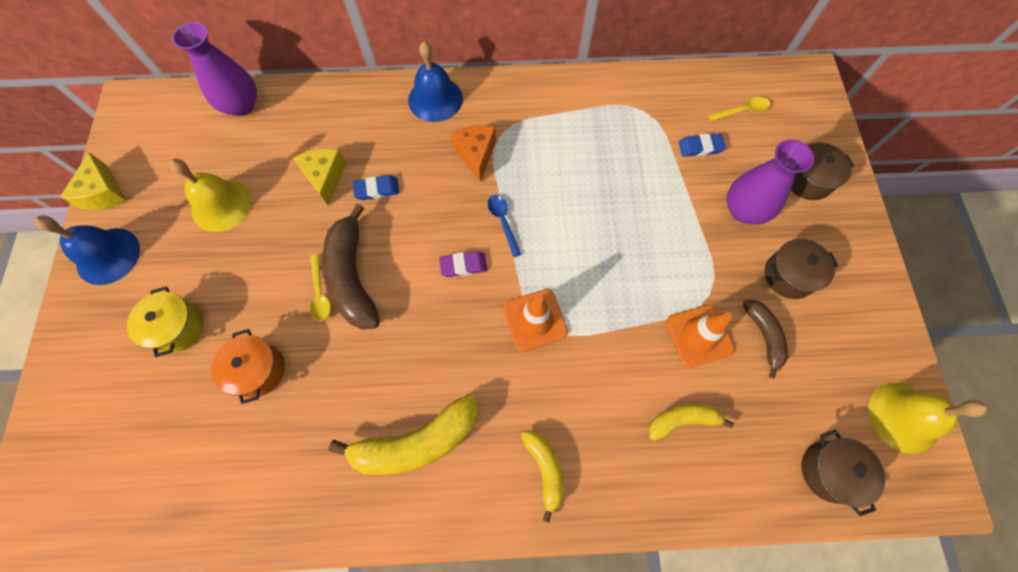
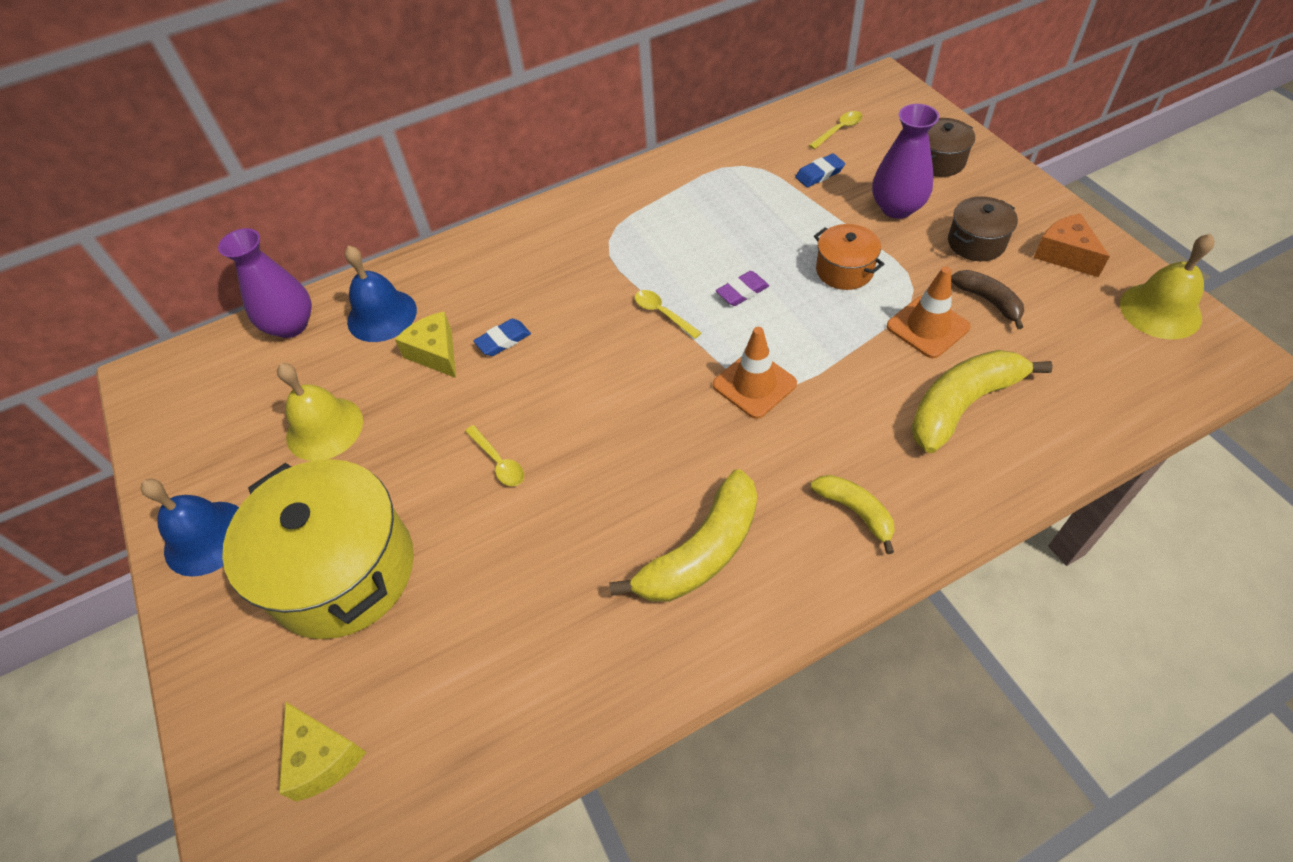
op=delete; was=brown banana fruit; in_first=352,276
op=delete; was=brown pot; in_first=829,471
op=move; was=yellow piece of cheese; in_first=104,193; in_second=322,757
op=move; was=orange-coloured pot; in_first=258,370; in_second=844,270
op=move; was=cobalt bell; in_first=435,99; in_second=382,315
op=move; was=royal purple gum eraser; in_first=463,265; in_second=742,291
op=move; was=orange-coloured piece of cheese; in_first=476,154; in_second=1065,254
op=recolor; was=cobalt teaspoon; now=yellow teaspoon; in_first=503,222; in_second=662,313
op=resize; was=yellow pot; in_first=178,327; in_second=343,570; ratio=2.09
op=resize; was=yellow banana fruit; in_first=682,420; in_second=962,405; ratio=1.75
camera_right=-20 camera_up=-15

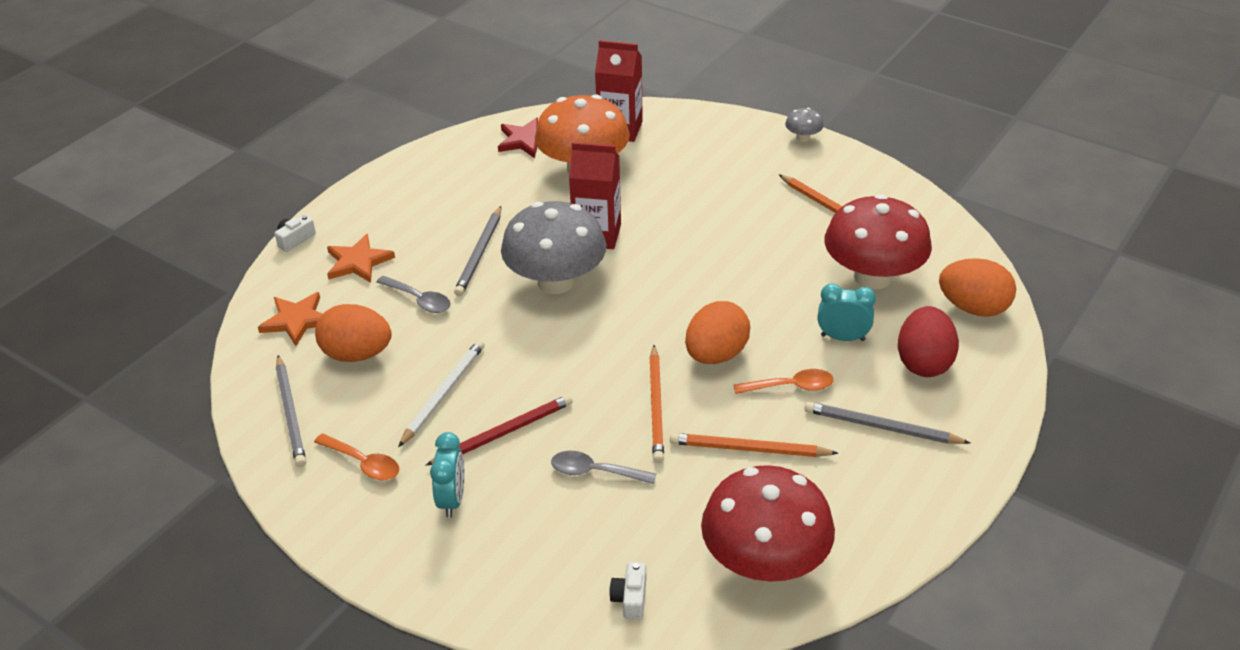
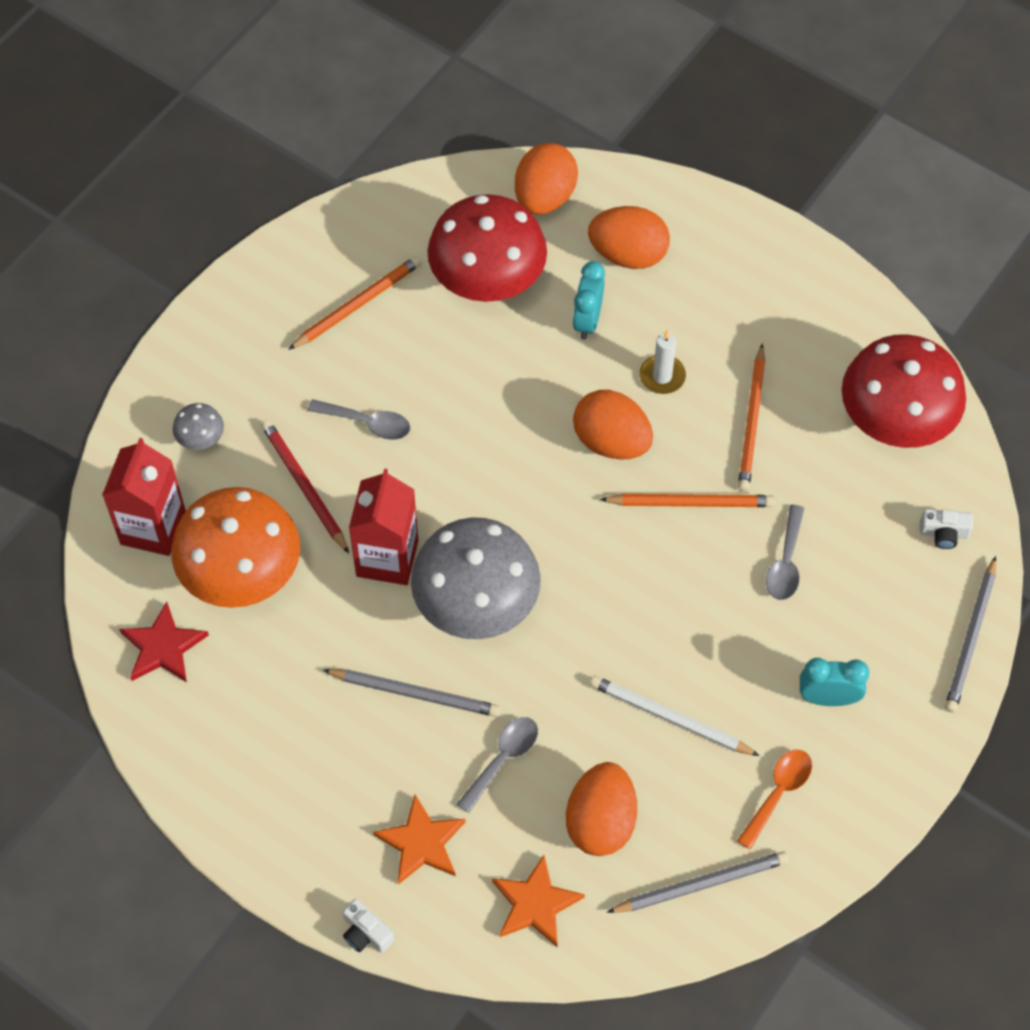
op=insert; now=ash-grey teaspoon; in_second=367,423
op=move; was=scarlet pencil; in_first=503,433; in_second=304,486
op=move; was=ash-grey mushroom; in_first=803,138; in_second=201,438
op=move; was=ash-grey pencil; in_first=881,427; in_second=971,638
op=replace; was=orange-coloured teaspoon; now=white wax candle; in_first=790,386; in_second=662,376
op=recolor; was=scarlet egg shape; now=orange-coloured egg shape; in_first=924,363; in_second=628,254
camera_right=-90 camera_up=20

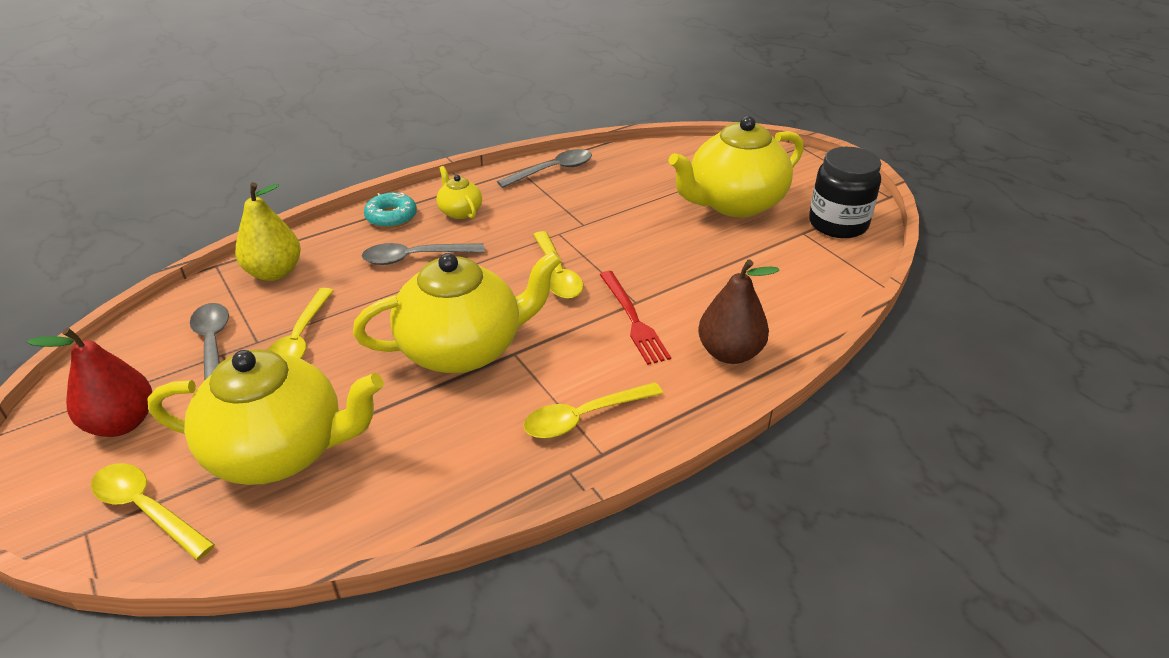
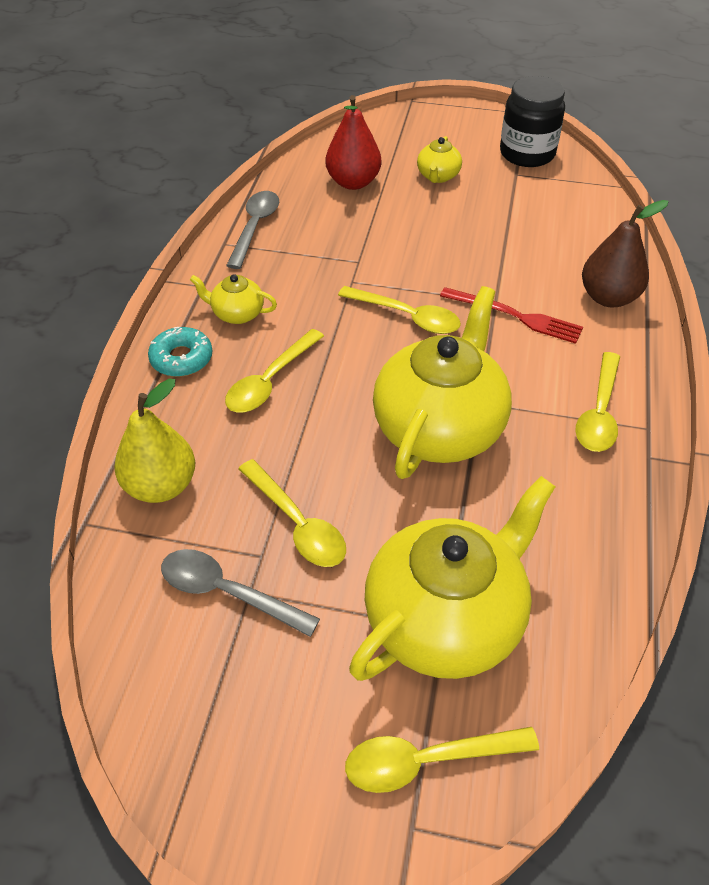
op=move; was=scarlet pear; in_first=122,423; in_second=353,182
op=recolor; was=ash-grey teaspoon; now=yellow teaspoon; in_first=415,258; in_second=270,381
op=resize; was=yellow tea pot; in_first=734,203; in_second=438,176; ratio=0.45
camera_right=-45 camera_up=10

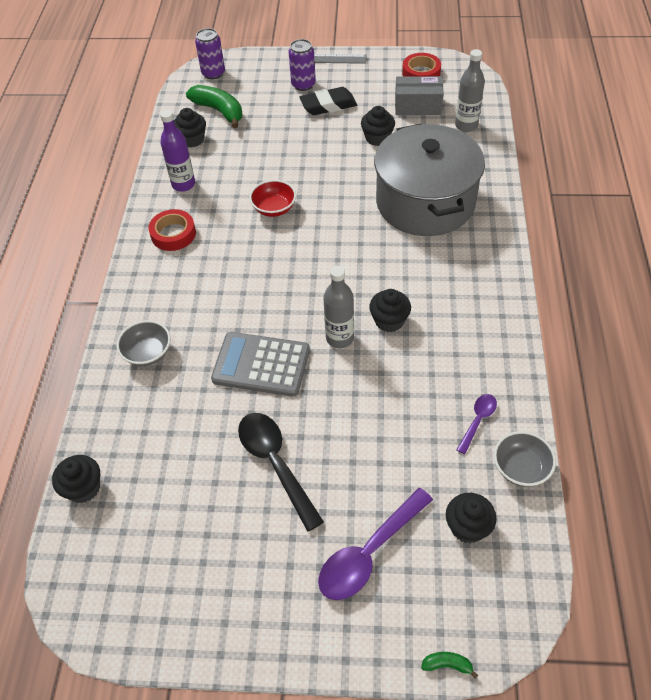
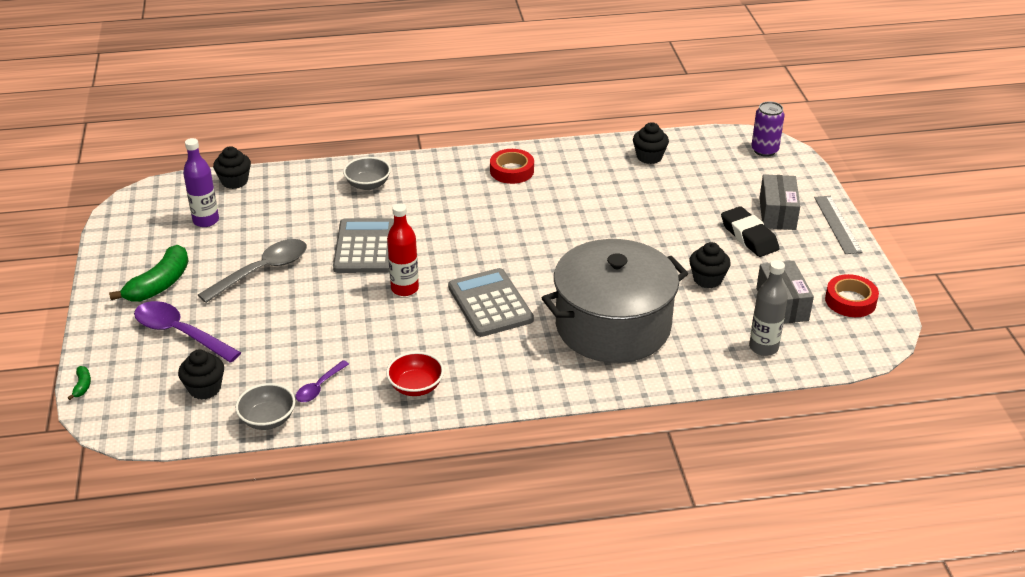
op=delete; was=ebony muffin; in_first=389,321
op=insert; now=ash-grey adding machine; in_second=490,303
op=move; was=royal purple drink bottle; in_first=183,184; in_second=206,220
op=move; was=emerald banana fruit; in_first=219,111; in_second=160,284
op=move; was=scarlet deep dish; in_first=274,208; in_second=416,386
op=replace; was=royal purple soda can; now=ash-grey parcel; in_first=303,85; in_second=777,213
op=recolor; was=ebony teaspoon; now=ash-grey teaspoon; in_first=275,464; in_second=262,271
op=recolor; was=ash-grey drink bottle; now=scarlet drink bottle; in_first=339,338; in_second=404,288
op=rotate; was=royal purple teaspoon; in_first=477,421; in_second=319,387; clockwise=105
camera_right=75 camera_up=-15

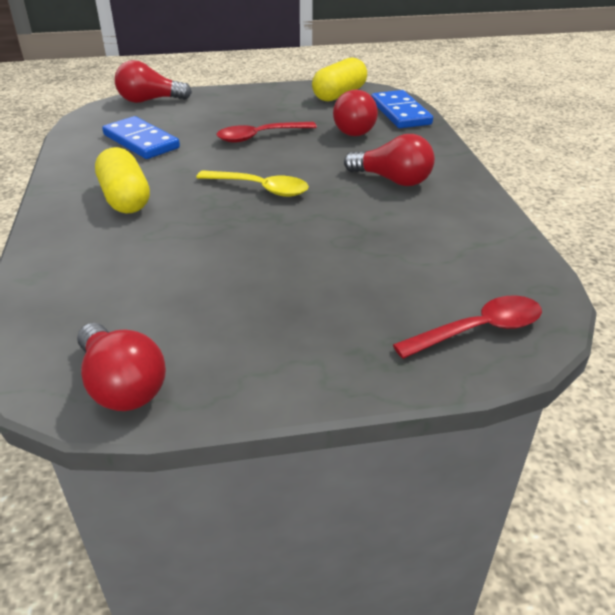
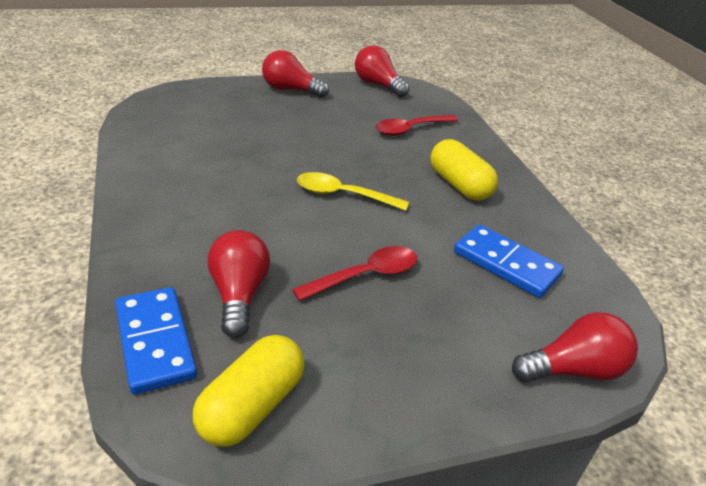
op=move; was=scarlet light bulb; in_first=393,180; in_second=290,90
op=move; was=scarlet teaspoon; in_first=478,330; in_second=410,129
camera_right=170 camera_up=0

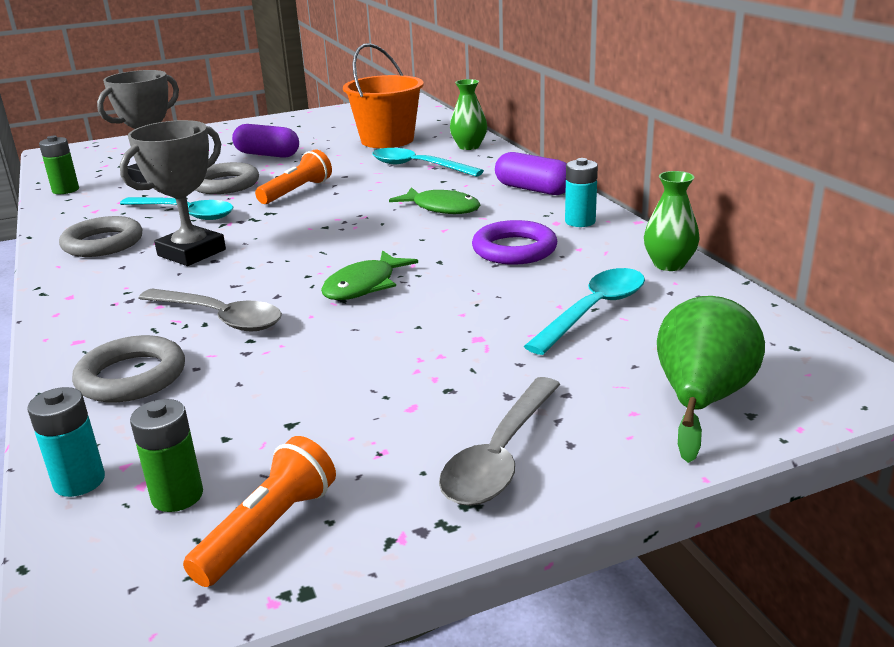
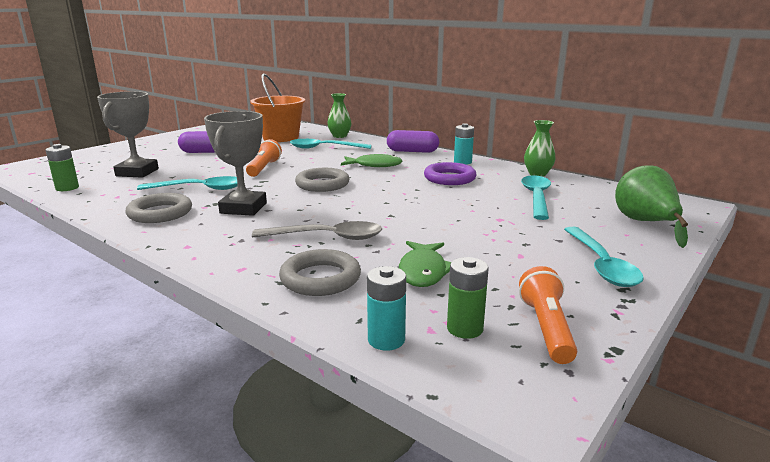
op=move; was=ash-grey torus; in_first=225,184; in_second=322,184
op=move; was=emerald fish; in_first=364,286; in_second=423,271
op=recolor; was=ash-grey teaspoon; now=teal teaspoon; in_first=500,455; in_second=601,265
camera_right=-30 camera_up=-5

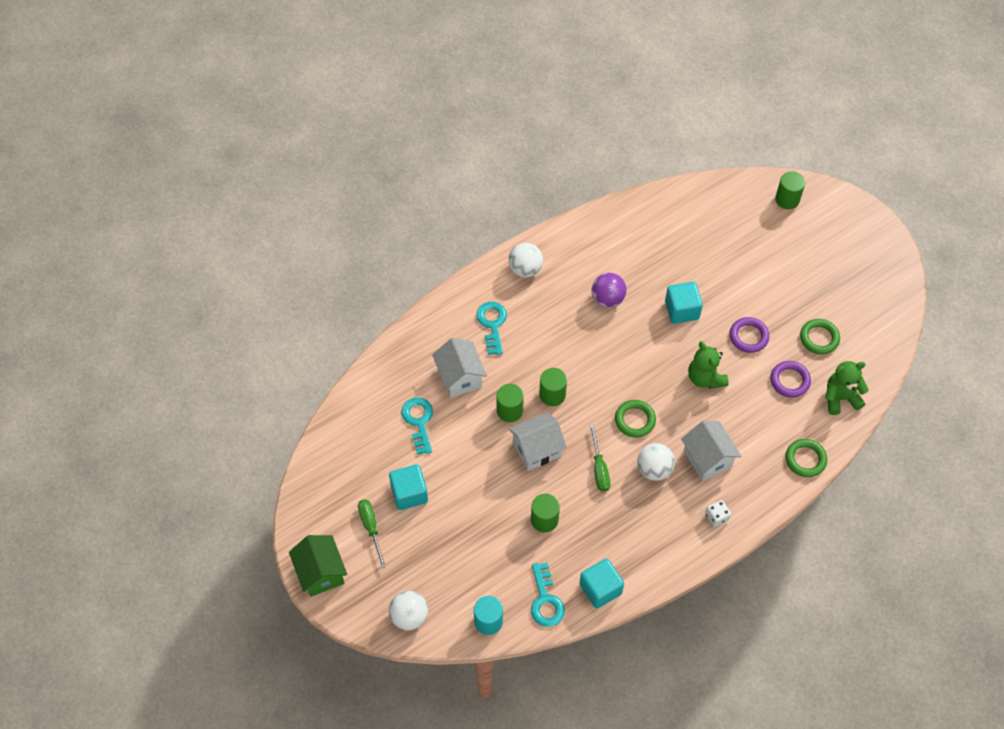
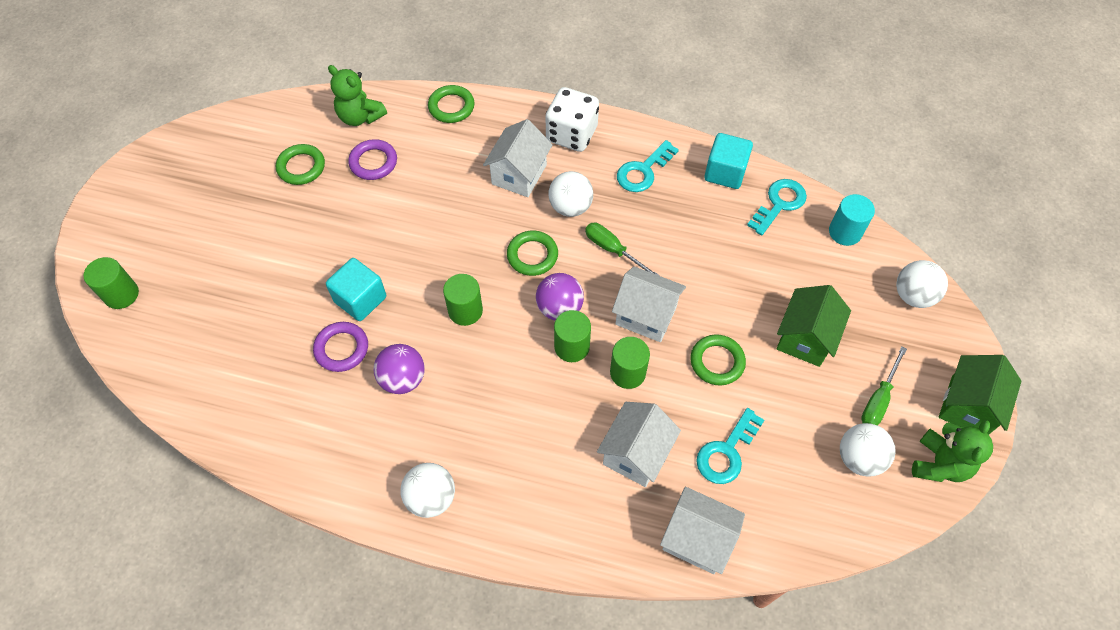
op=delete; was=teal solid cube; in_first=409,493
op=insert; now=royal purple ball; in_second=559,308
op=insert; now=white cottage; in_second=697,539
op=insert; now=emerald torus; in_second=717,362
op=insert; now=emerald cottage; in_second=805,338
op=insert; now=white ball; in_second=859,458
op=move; was=teal door key; in_first=492,324; in_second=643,171
op=move; was=emerald cylinder; in_first=544,520; in_second=465,311
op=move; was=emerald teddy bear; in_first=705,378; in_second=939,464
op=move; was=royal purple torus; in_first=748,336; in_second=342,349
op=rotate; was=emerald screwdriver; in_first=599,468; in_second=613,250; clockwise=-90
op=resize; was=white dice; in_first=716,517; in_second=571,134; ratio=2.03
camera_right=-130 camera_up=0

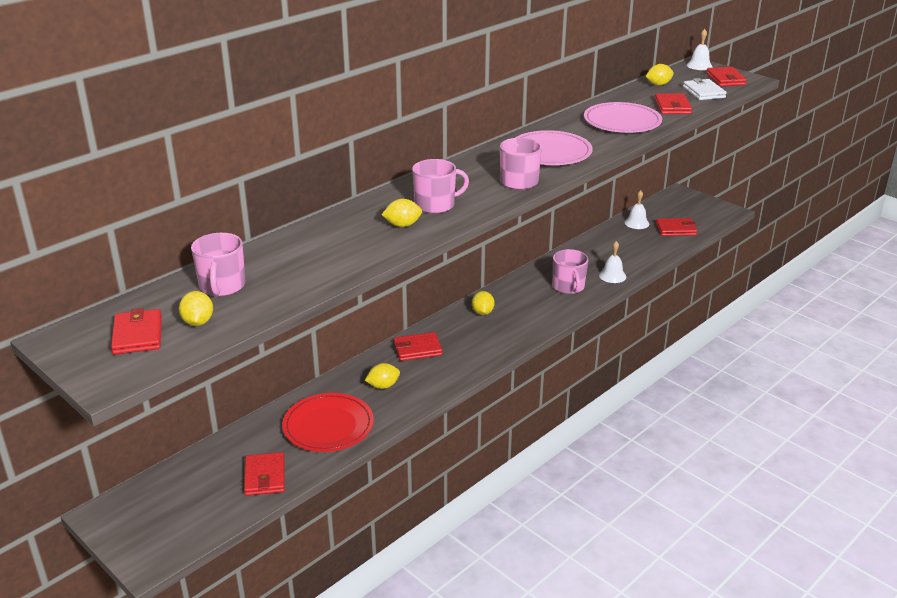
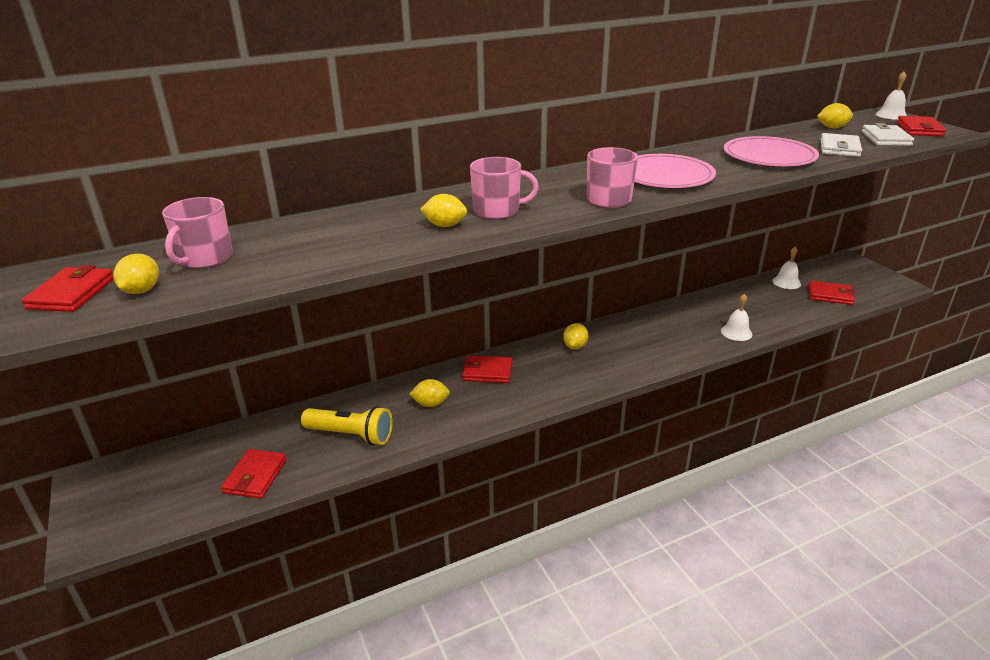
op=delete; was=rose-pink tea mug; in_first=568,287
op=replace; was=scarlet plate; now=yellow torch; in_first=328,426; in_second=351,435
op=recolor; was=scarlet billfold; now=white billfold; in_first=672,107; in_second=839,148
camera_right=20 camera_up=0

